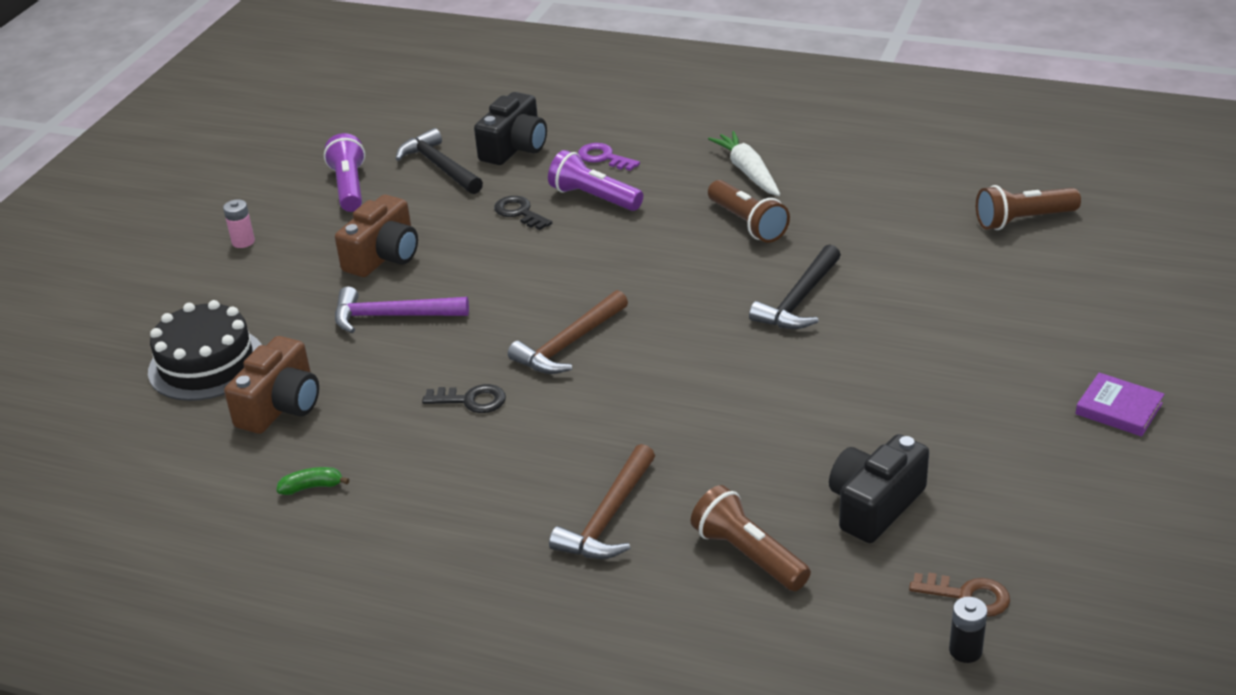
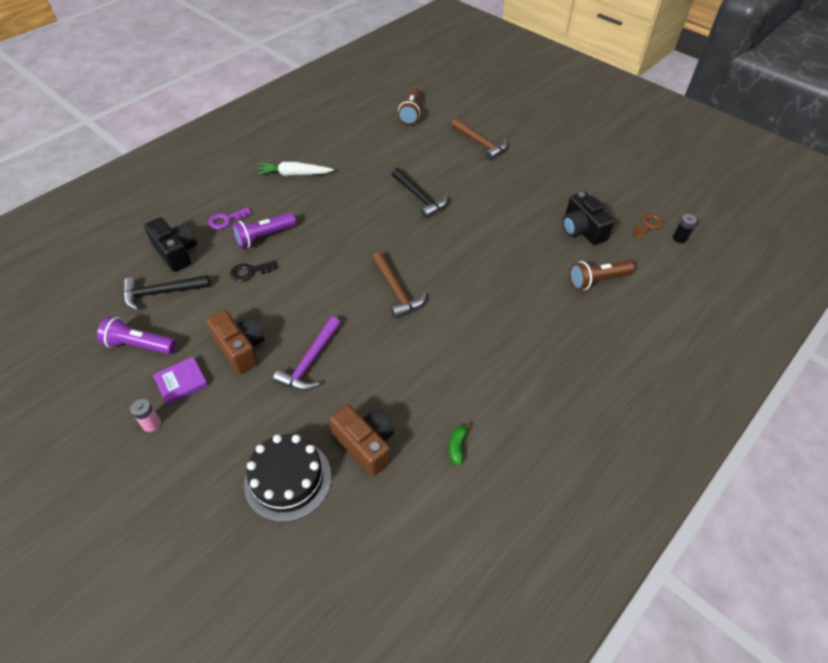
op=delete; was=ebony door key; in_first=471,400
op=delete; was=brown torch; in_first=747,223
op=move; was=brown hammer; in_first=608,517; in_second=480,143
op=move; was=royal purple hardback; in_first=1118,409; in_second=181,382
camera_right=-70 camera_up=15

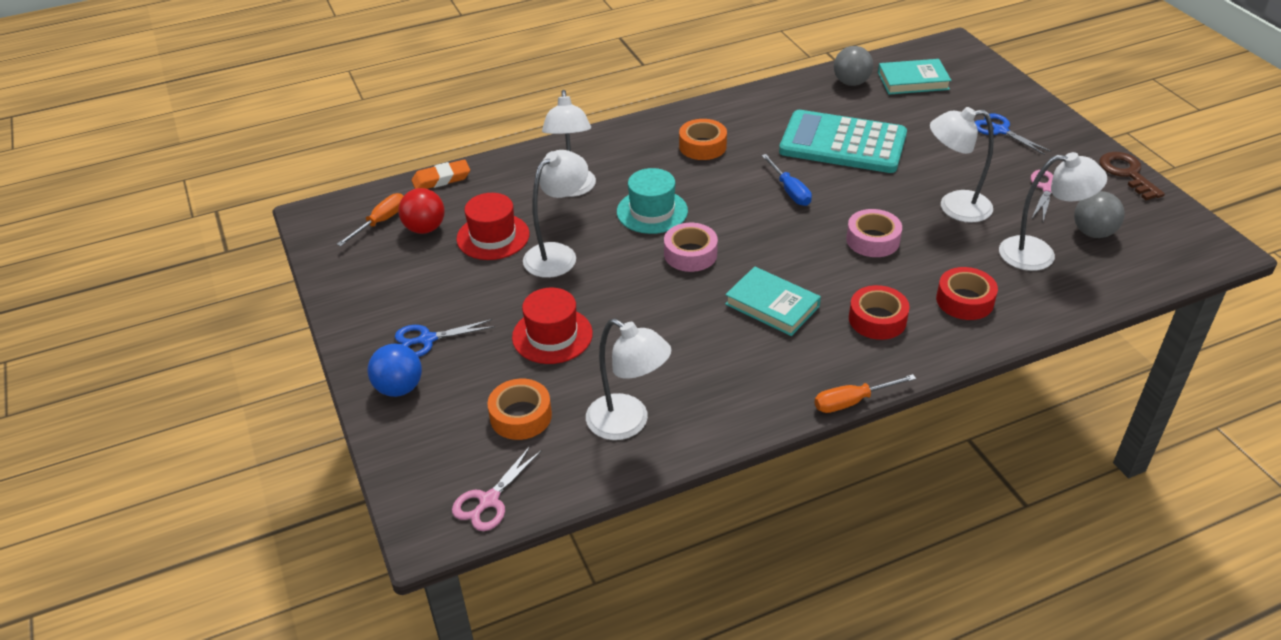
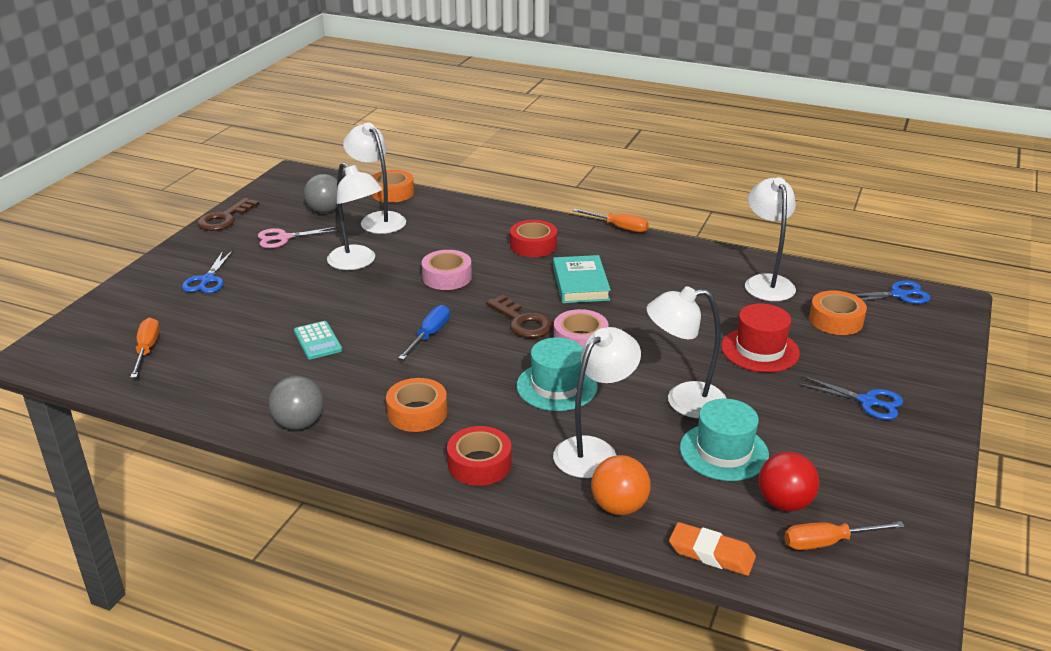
op=delete; was=cobalt ball; in_first=399,388
op=insert; now=orange-coloured tape; in_second=392,193
op=insert; now=brown door key; in_second=522,321
op=insert; now=orange-coloured ball; in_second=619,507
op=move; was=ash-grey ball; in_first=851,82; in_second=299,423
op=move; was=scarlet tape; in_first=964,300; in_second=479,464
op=replace; was=teal hardback; now=orange-coloured screwdriver; in_first=913,81; in_second=147,350
op=recolor; was=rose-pink shears; now=cobalt shears; in_first=489,500; in_second=899,295
op=recolor; was=scarlet tall hat; now=teal tall hat; in_first=493,237; in_second=724,452
op=resize; was=teal adding machine; in_first=843,143; in_second=317,341; ratio=0.42
camera_right=-135 camera_up=-10

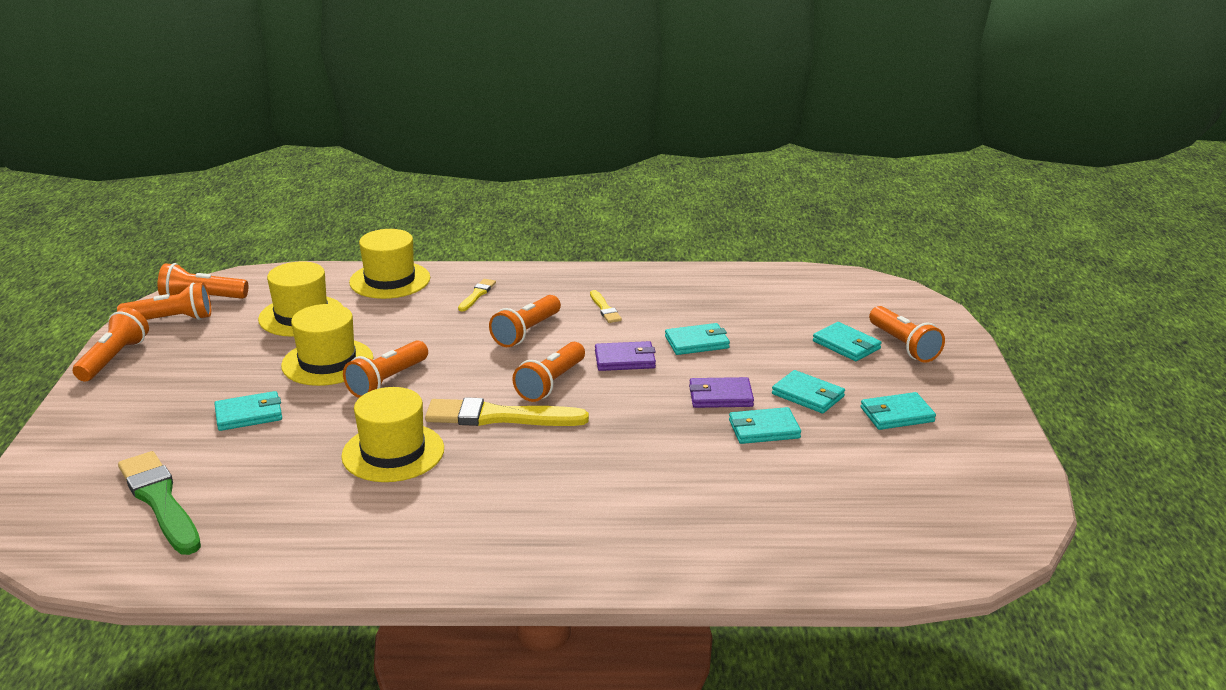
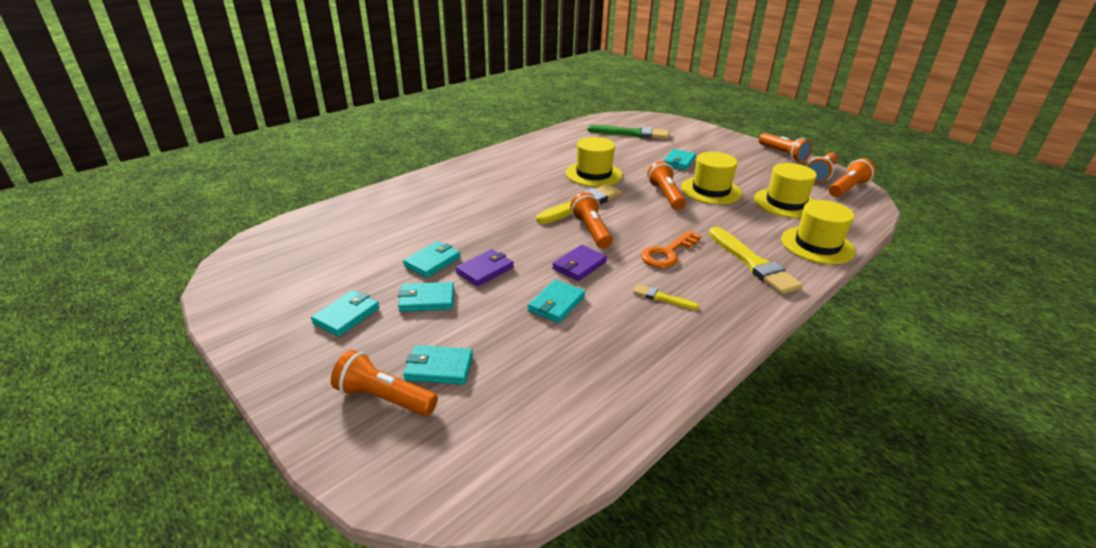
op=replace; was=orange-coloured torch; now=orange-coloured door key; in_first=526,332; in_second=667,253
op=resize; was=yellow paint brush; in_first=477,295; in_second=753,263; ratio=2.04
camera_right=135 camera_up=5

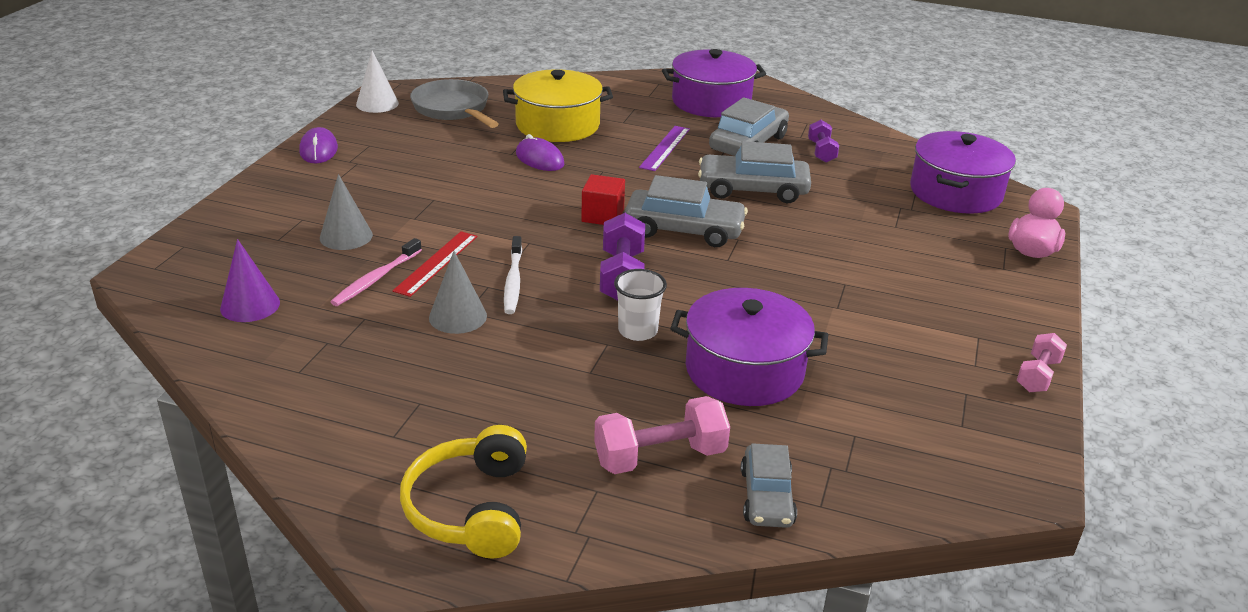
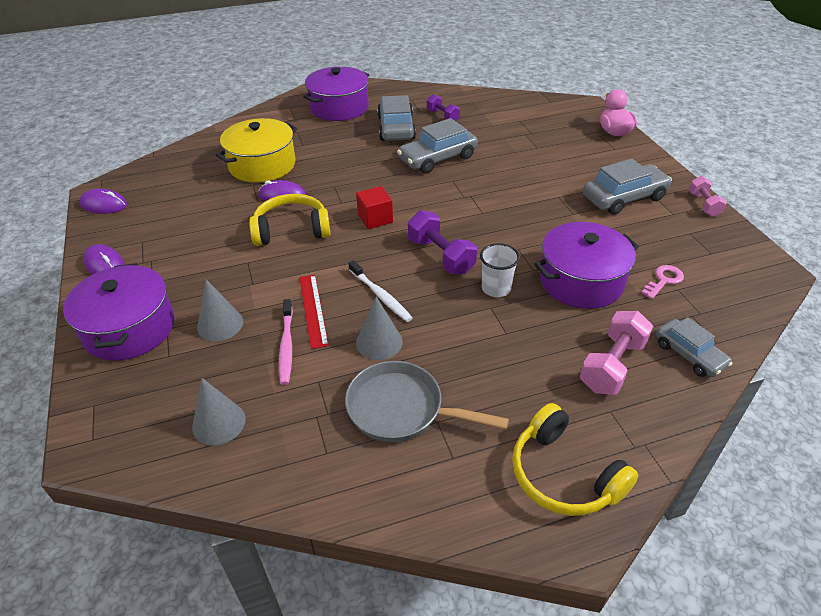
op=delete; was=royal purple ruler; in_first=665,148
op=insert; now=yellow headset; in_second=291,230
op=insert; now=rose-pink door key; in_second=664,280
op=move; was=ash-grey skillet; in_first=453,109; in_second=401,409
op=move; was=ash-grey automobile; in_first=684,230; in_second=624,198
op=move; was=royal purple pot; in_first=955,192; in_second=129,328
op=replace; was=white cone; now=royal purple PC mouse; in_first=377,104; in_second=104,205
op=recolor; was=royal purple cone; now=ash-grey cone; in_first=250,305; in_second=219,423
camera_right=-35 camera_up=10

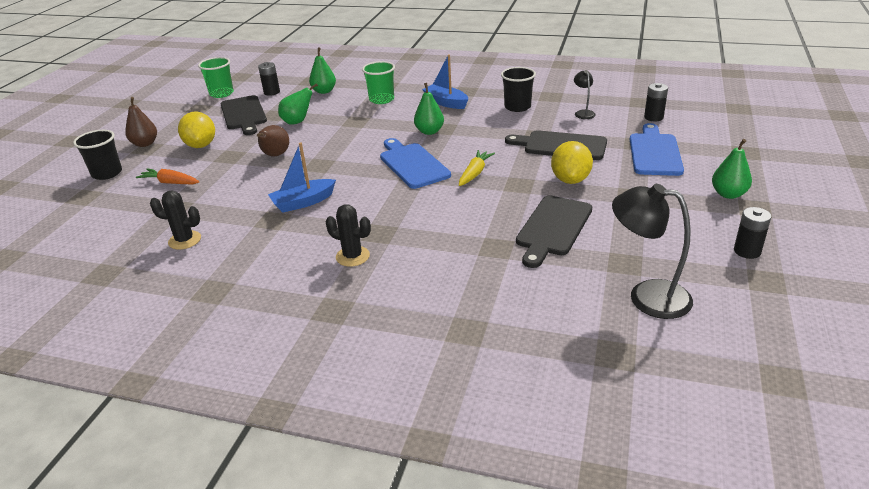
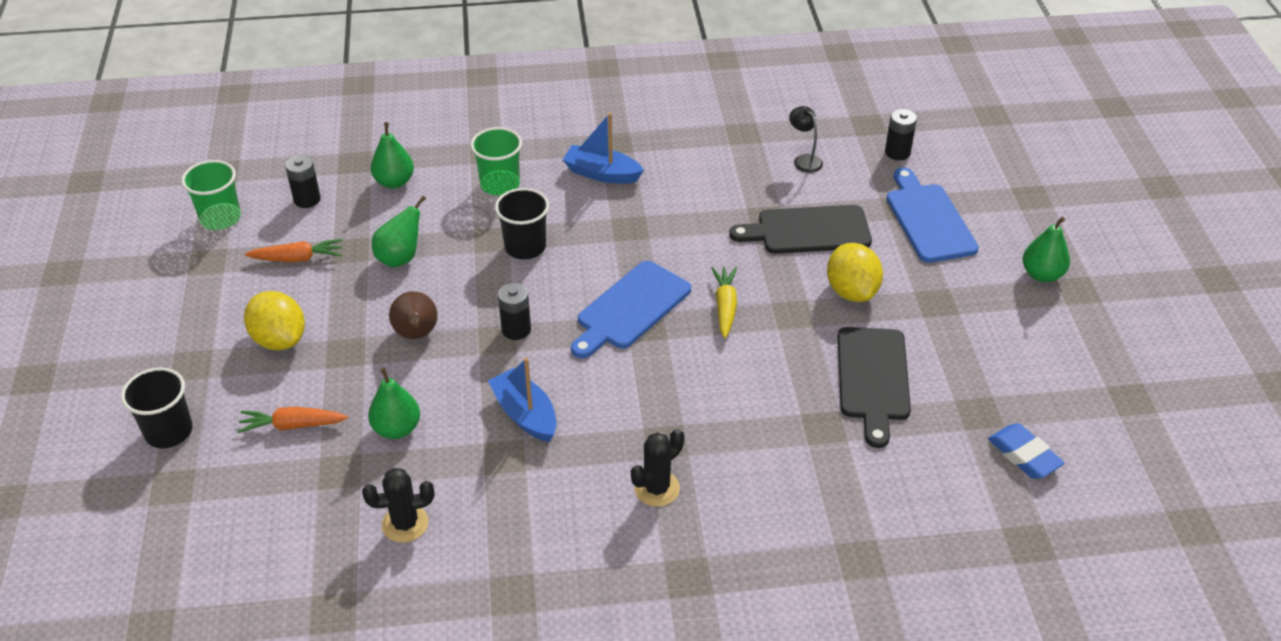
op=delete; was=brown pear; in_first=145,144
op=move; was=emerald pear; in_first=429,131; in_second=397,429
op=move; was=ebony tumbler; in_first=517,107; in_second=525,247
op=move; was=ebony battery; in_first=747,251; in_second=516,329
op=replace; was=ebony cutting board; now=orange-coloured root vegetable; in_first=244,114; in_second=298,258
op=replace; was=ebony reading lamp; now=cobalt gum eraser; in_first=647,296; in_second=1024,455
op=rotate; was=cobalt sailboat; in_first=303,202; in_second=525,414; clockwise=105
op=rotate; was=ebony prickly plant; in_first=352,256; in_second=657,488; clockwise=-45
op=rotate; was=cobalt cutting board; in_first=412,164; in_second=631,308; clockwise=-90
camera_right=-25 camera_up=10

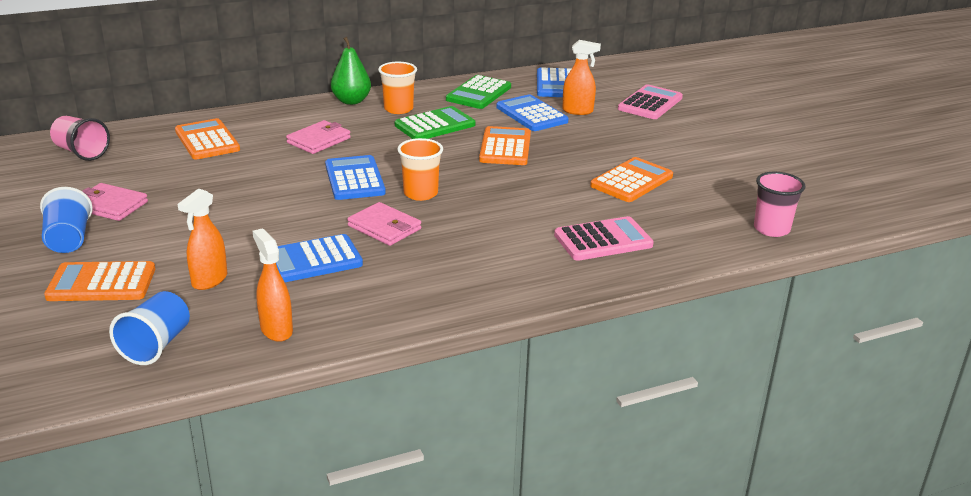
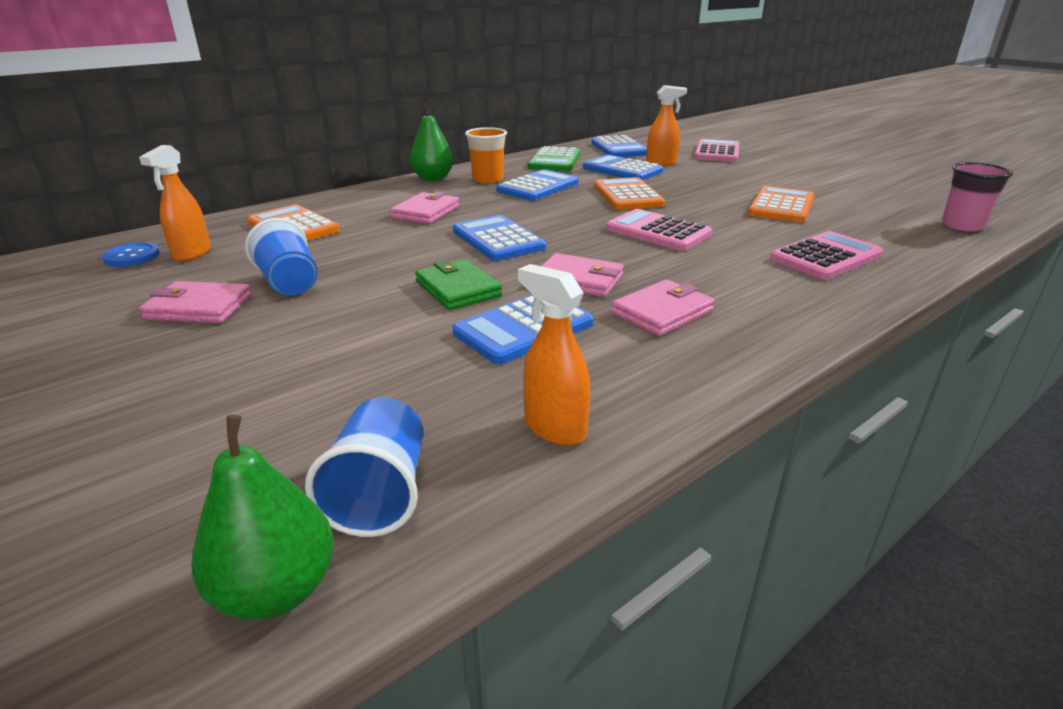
op=delete; was=orange-coloured adding machine; in_first=101,283
op=delete; was=orange-coloured tumbler; in_first=420,193
op=insert; now=emerald pear; in_second=277,590
op=insert; now=emerald billfold; in_second=458,289
op=insert; now=rose-pink adding machine; in_second=657,232
op=insert; now=rose-pink billfold; in_second=662,312
op=move; was=cobalt tumbler; in_first=68,240; in_second=289,283
op=move; was=orange-coloured spray bottle; in_first=209,280; in_second=192,254
op=replace; was=rose-pink tumbler; now=cobalt sewing button; in_first=81,152; in_second=132,256
op=recolor; was=emerald adding machine; now=cobalt adding machine; in_first=435,125; in_second=538,187
camera_right=-15 camera_up=0

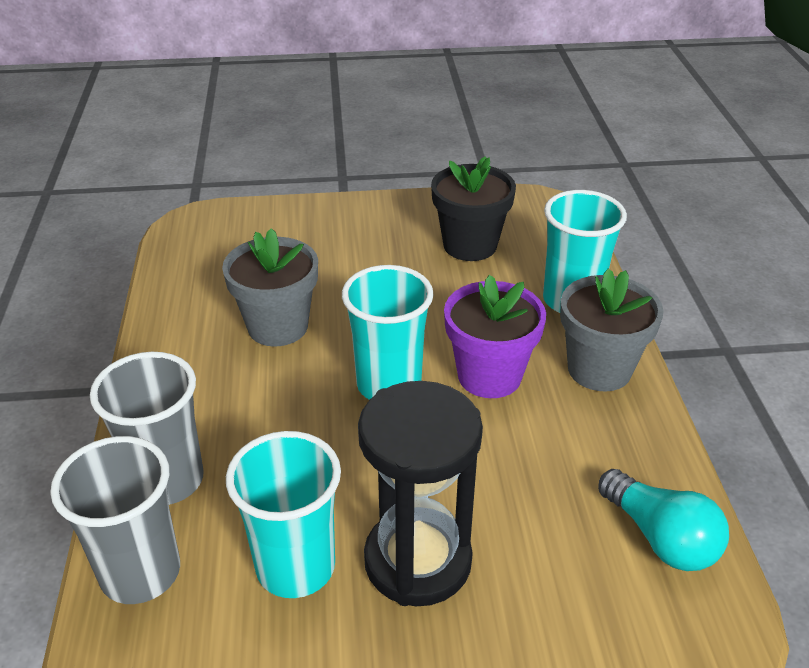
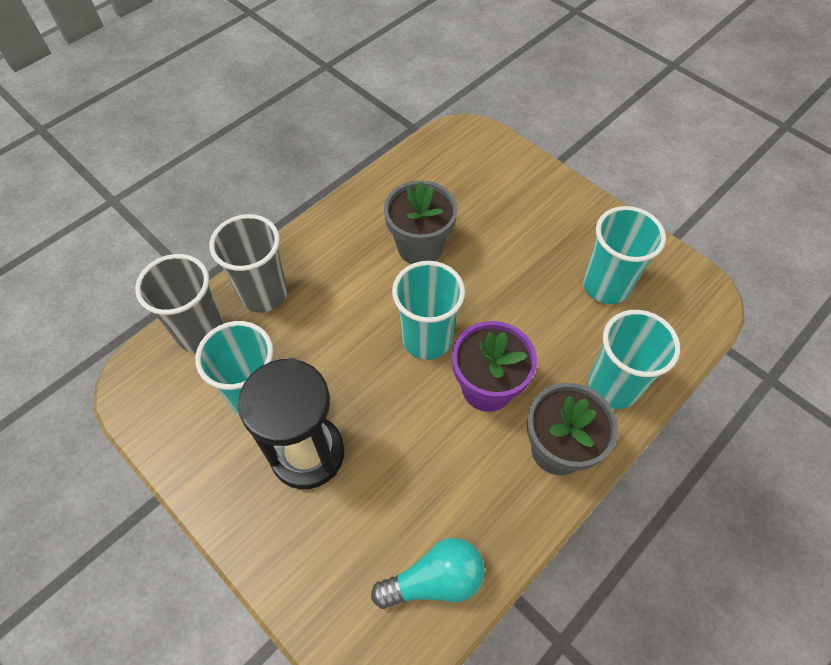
op=replace; was=ebony plant pot; now=teal tumbler; in_first=470,245; in_second=606,286
op=rotate; was=teal light bulb; in_first=660,538; in_second=434,580; clockwise=-120
camera_right=50 camera_up=20

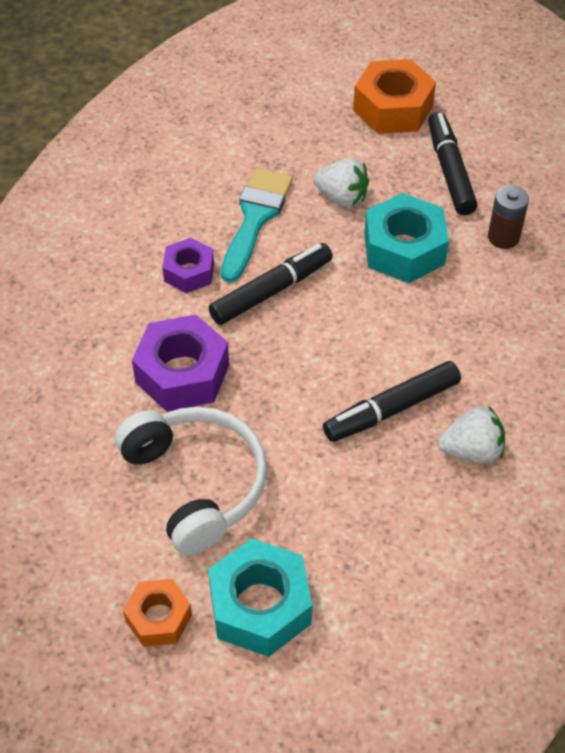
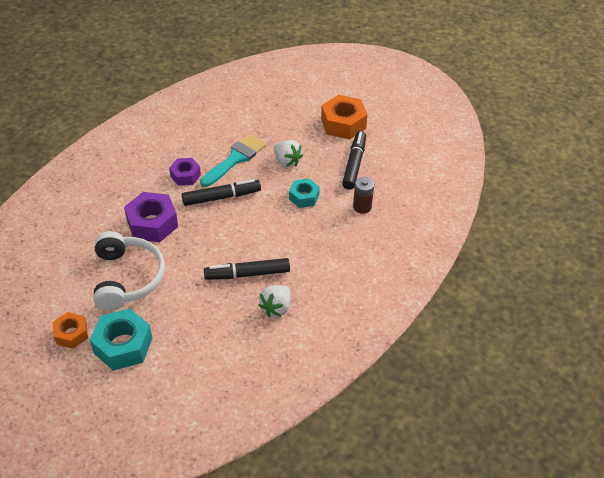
op=rotate; was=white strawberry; in_first=471,450; in_second=276,308; clockwise=105
op=resize; was=teal hexagon nut; in_first=404,249; in_second=304,197; ratio=0.61
camera_right=20 camera_up=-5

